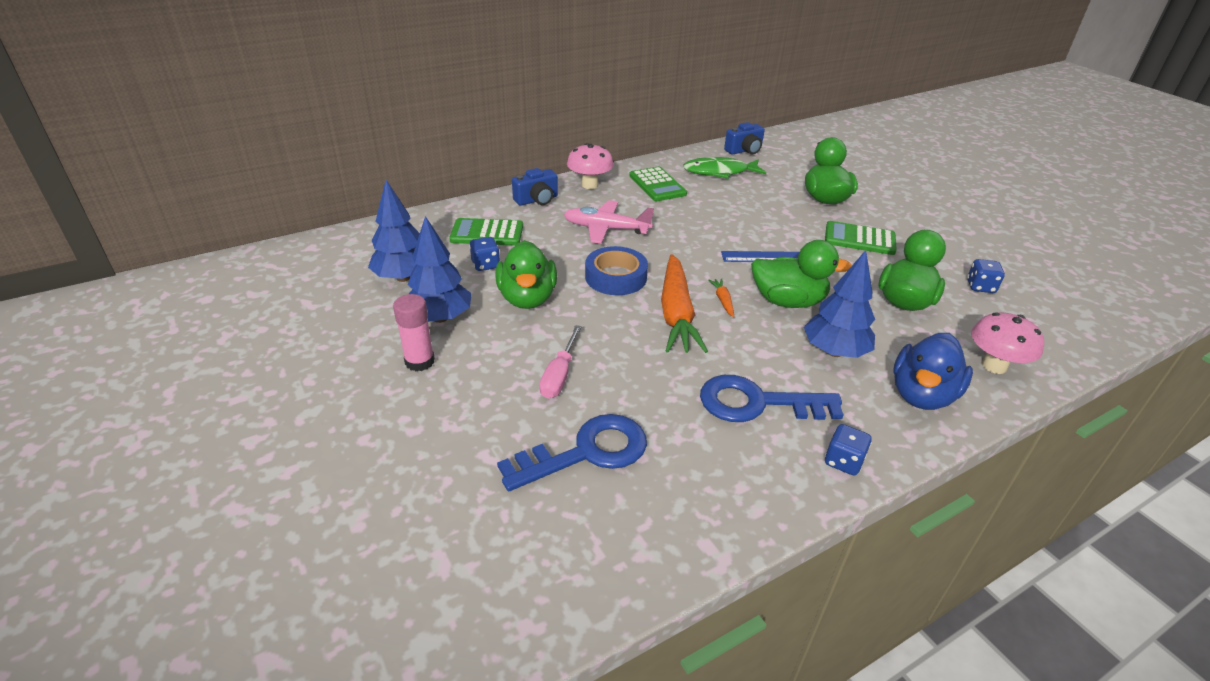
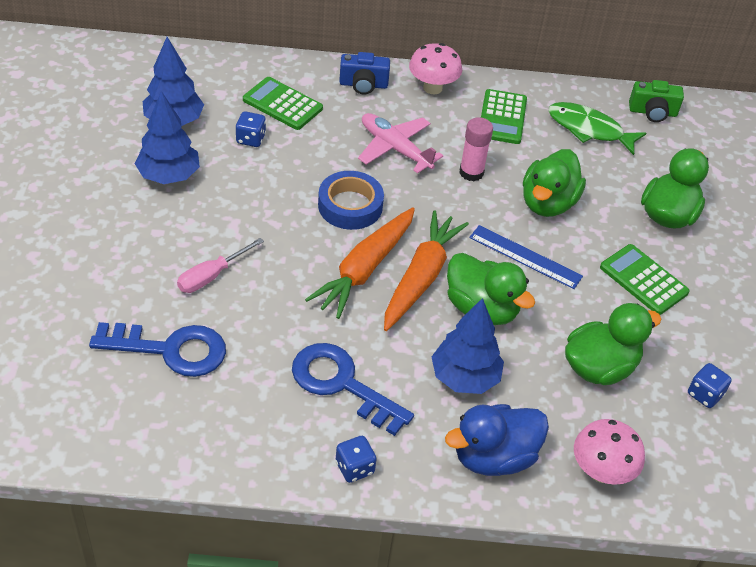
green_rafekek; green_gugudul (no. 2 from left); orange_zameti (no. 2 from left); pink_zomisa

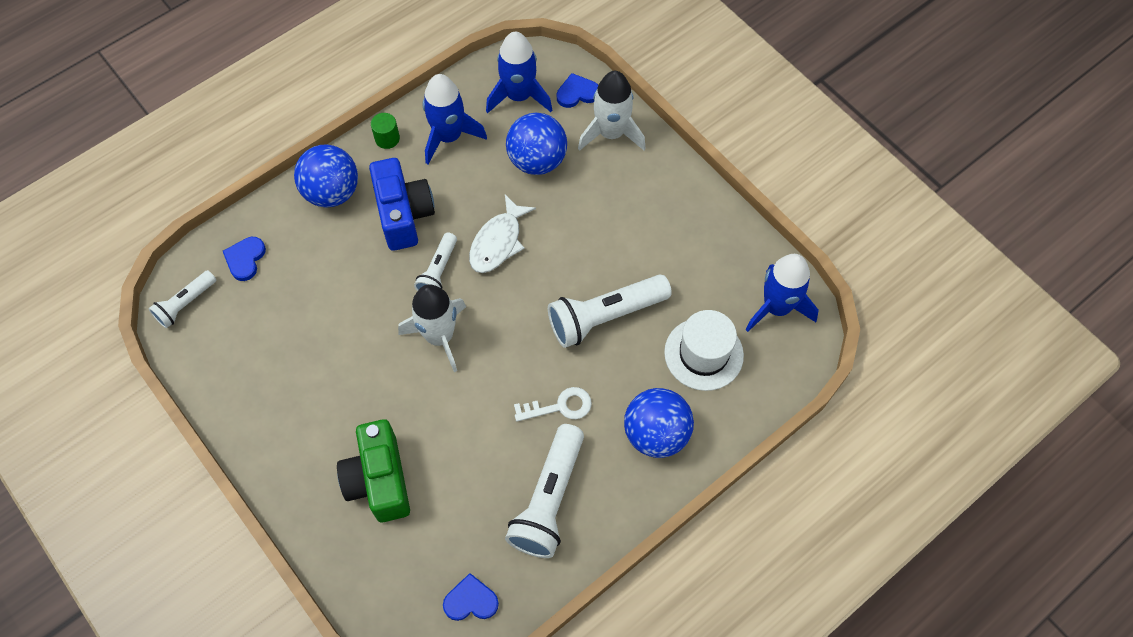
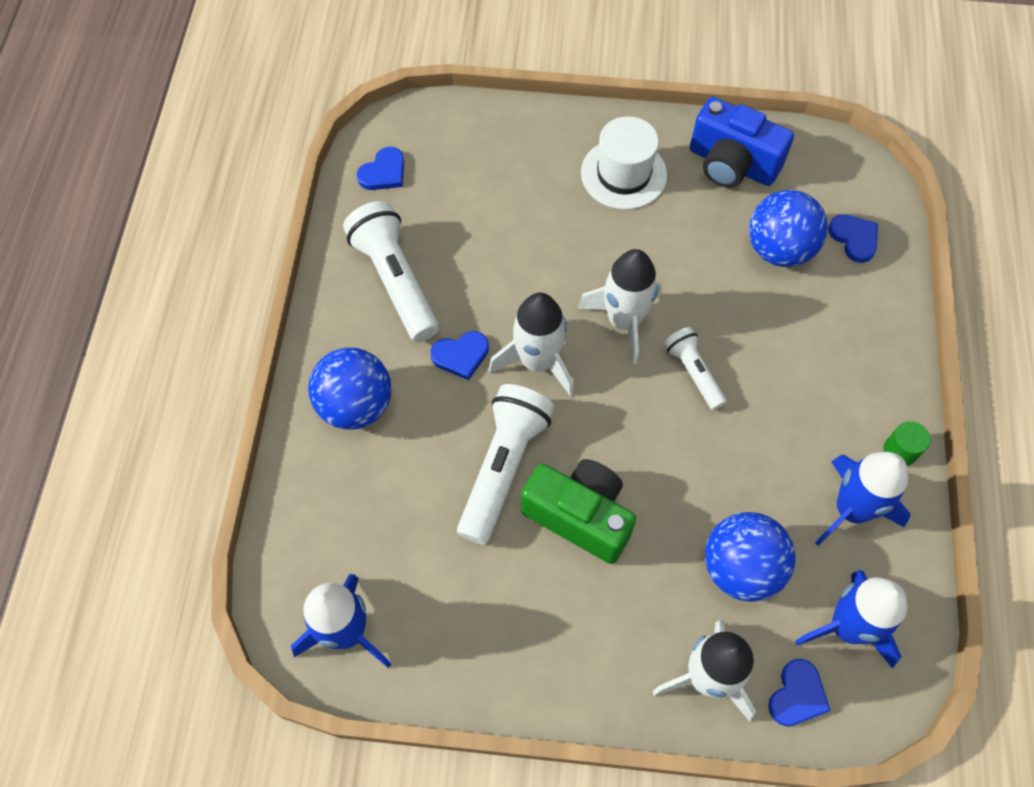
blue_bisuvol (no. 3 from left); blue_rafekek; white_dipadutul; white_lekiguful (no. 1 from left in the first image); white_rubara; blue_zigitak (no. 2 from left); green_rafekek; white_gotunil (no. 1 from left)

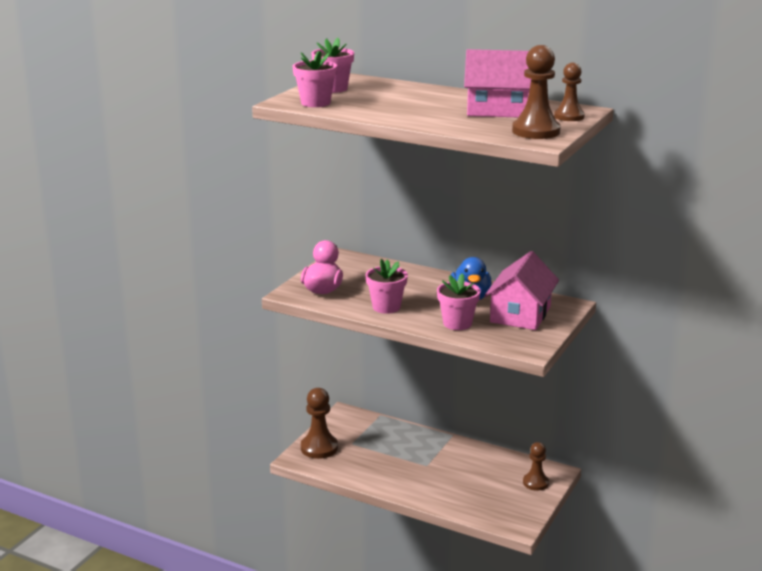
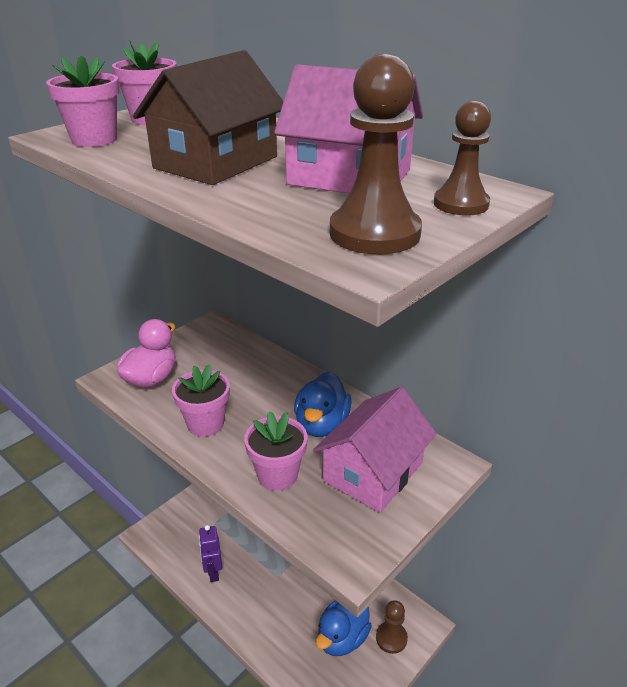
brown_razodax (no. 1 from left in the first image); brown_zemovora; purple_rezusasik; blue_gugudul (no. 2 from left)

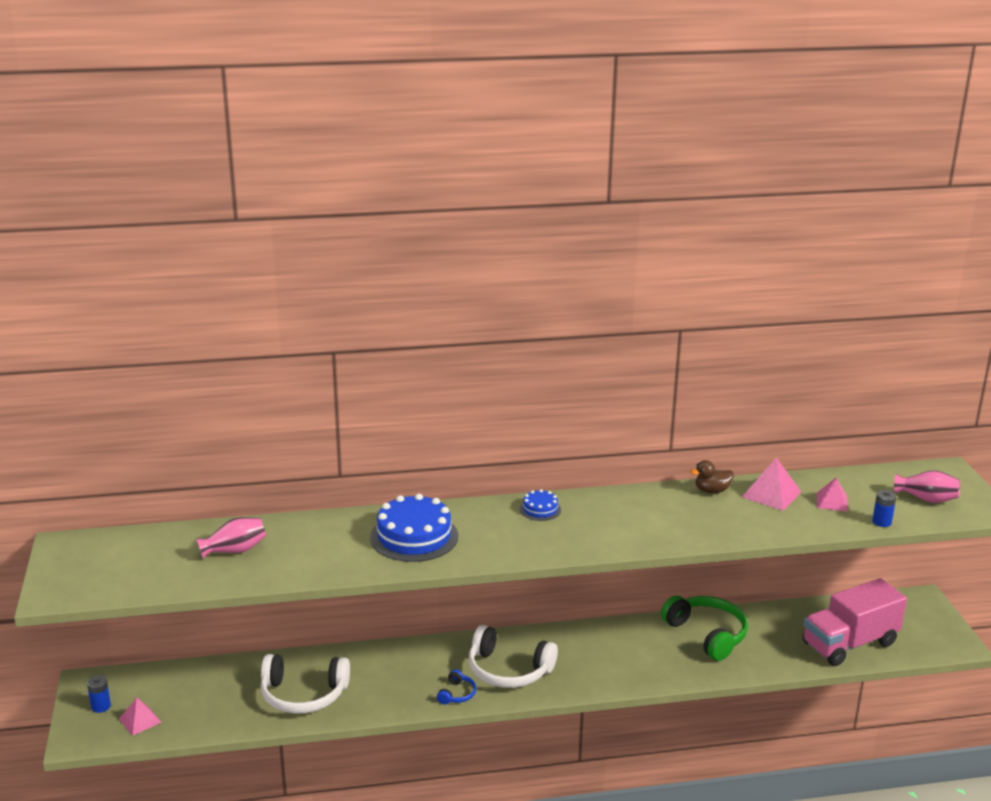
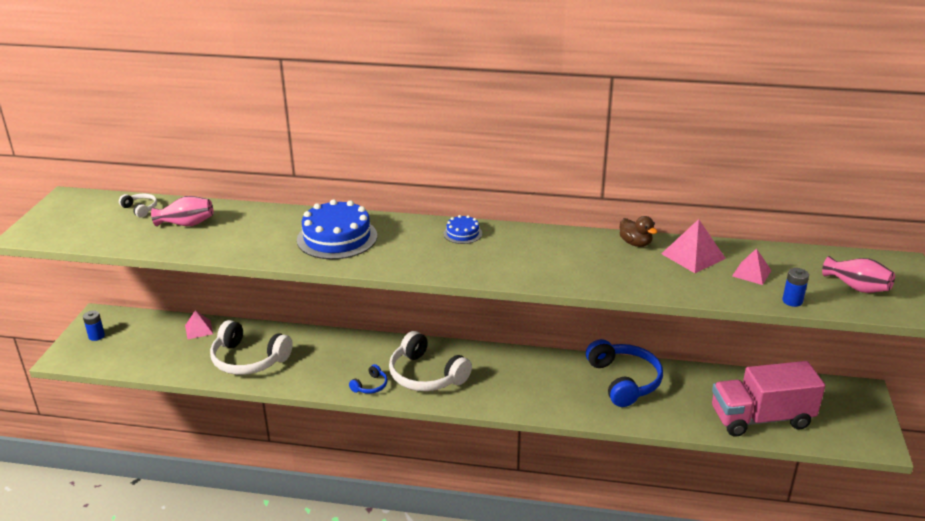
brown_gugudul; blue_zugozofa (no. 2 from left); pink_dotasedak (no. 1 from left); white_zugozofa (no. 1 from left)

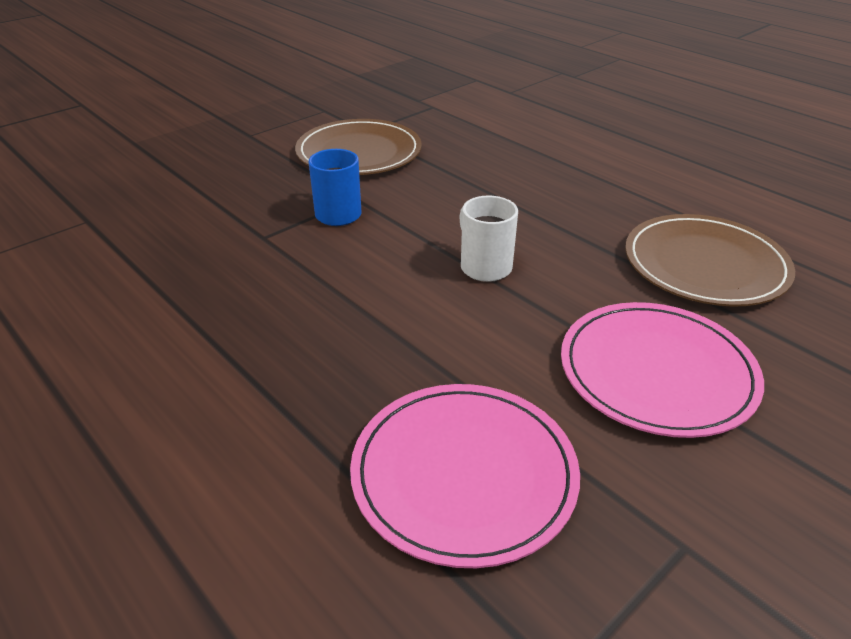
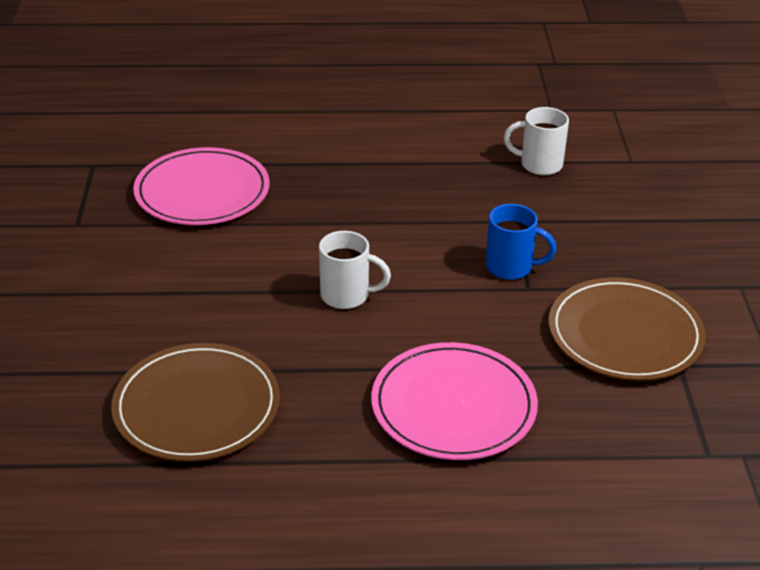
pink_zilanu (no. 2 from left); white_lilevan (no. 2 from left)

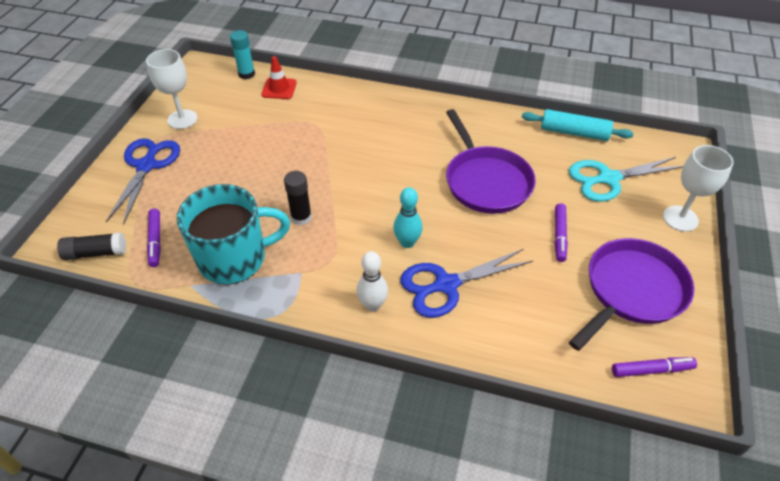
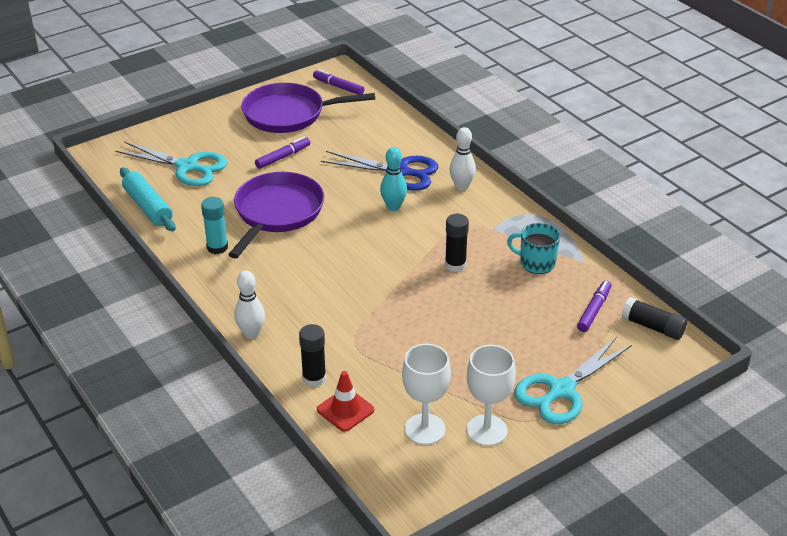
turquoise_zomisa; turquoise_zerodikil (no. 2 from left); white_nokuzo (no. 1 from left); turquoise_lilevan; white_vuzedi (no. 1 from left); black_zomisa (no. 1 from left)

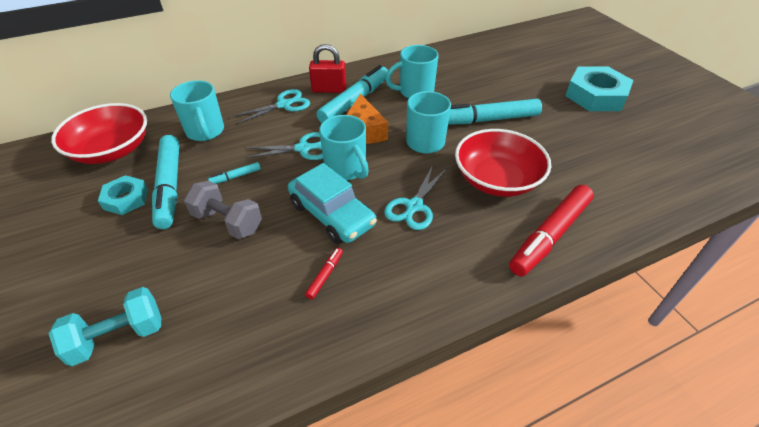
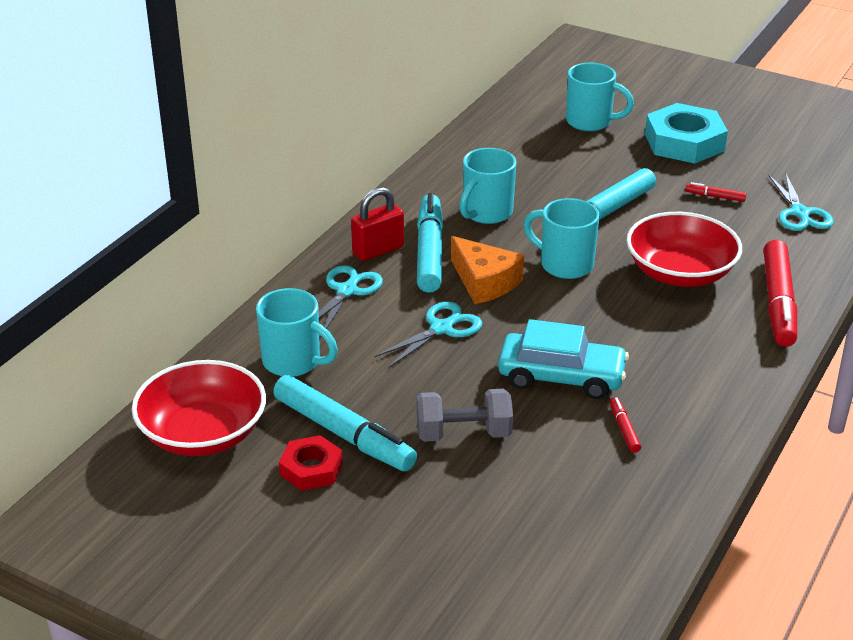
turquoise_lilevan (no. 4 from left); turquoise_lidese (no. 2 from left in the first image); turquoise_zerodikil (no. 3 from left); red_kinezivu; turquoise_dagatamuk; red_lidese (no. 2 from left)

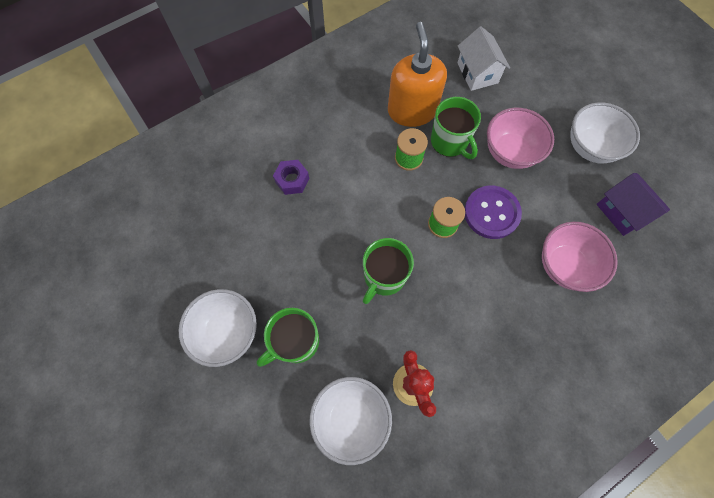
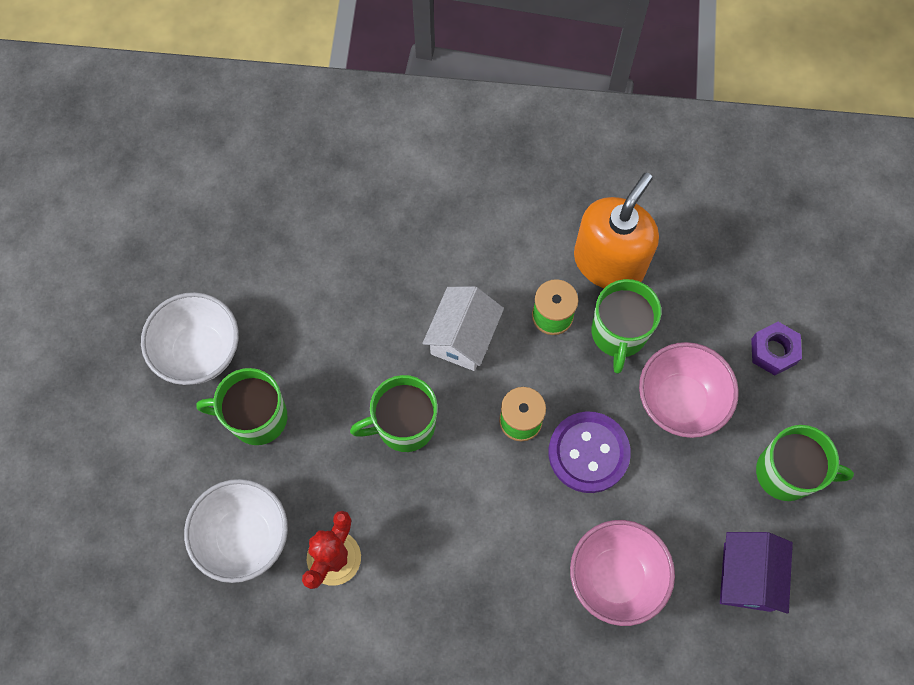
white_zemovora; green_lilevan (no. 4 from left); purple_kinezivu

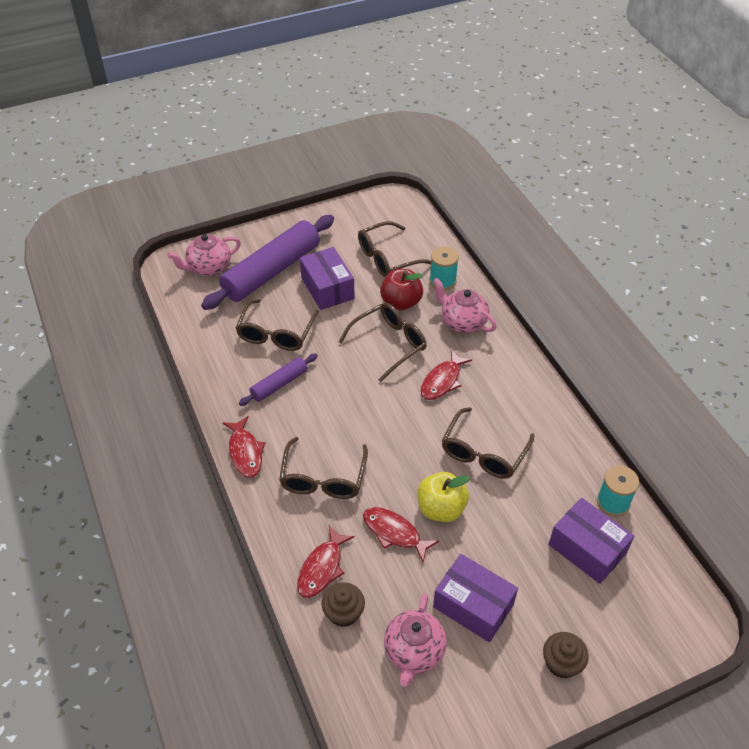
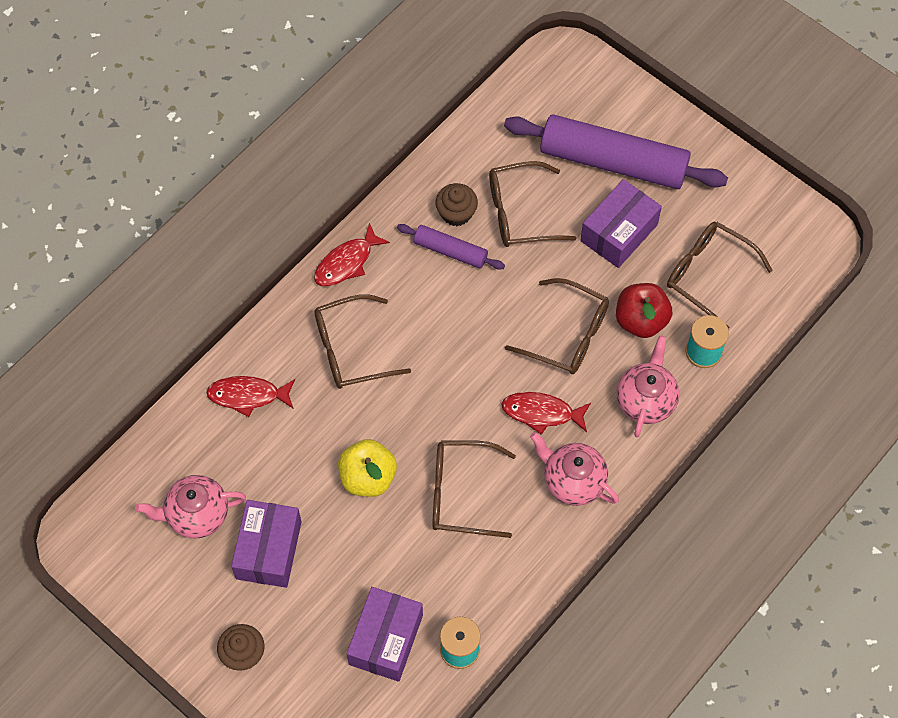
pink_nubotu (no. 2 from left); red_dipadutul (no. 3 from left in the first image); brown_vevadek (no. 2 from left)

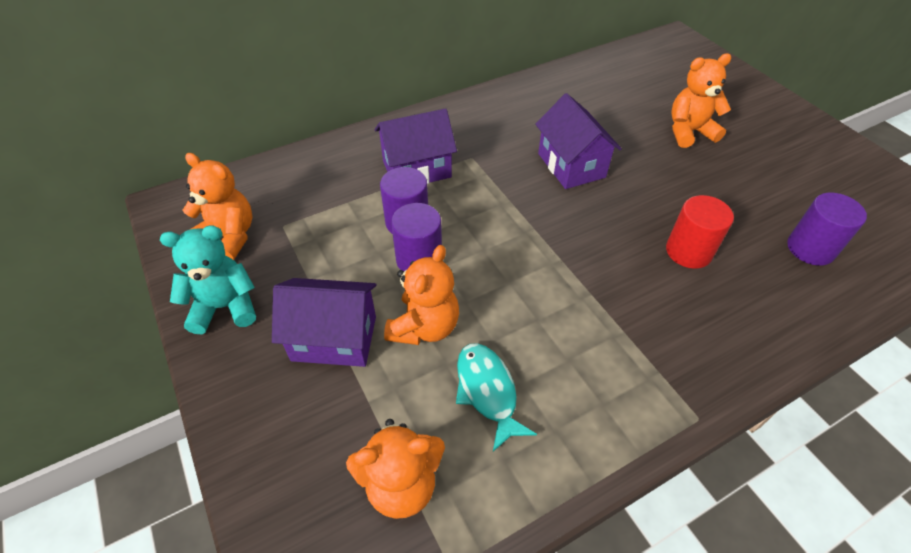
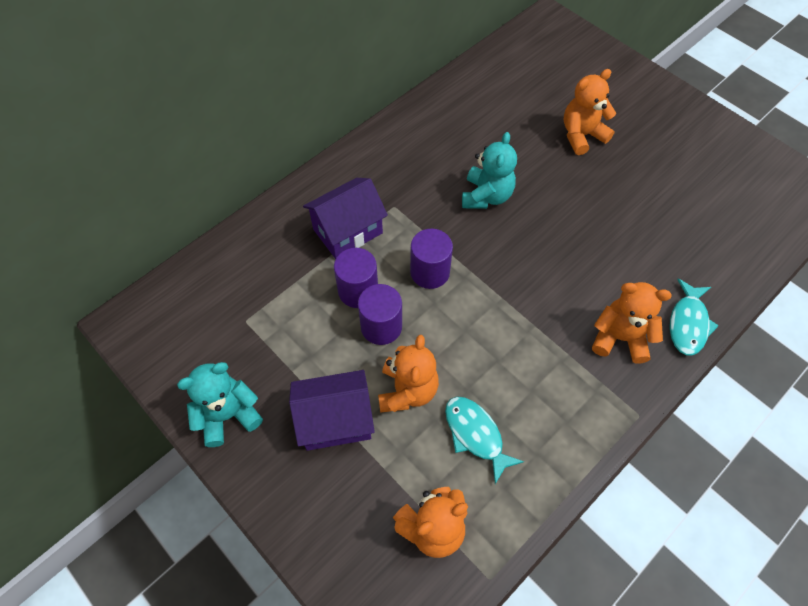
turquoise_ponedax (no. 2 from left); orange_ponedax (no. 4 from left); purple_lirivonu (no. 3 from left); red_lirivonu; turquoise_dipadutul (no. 2 from left)

